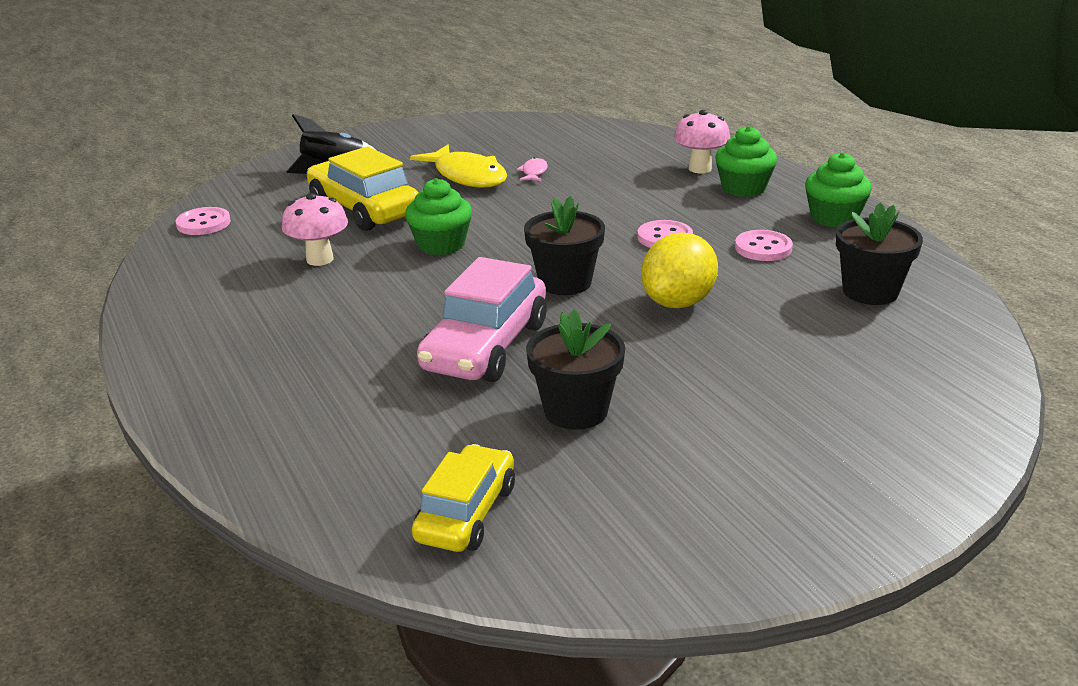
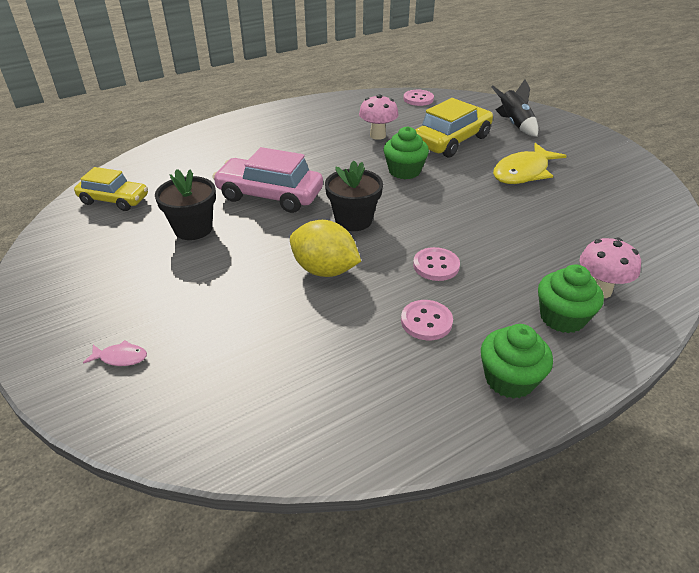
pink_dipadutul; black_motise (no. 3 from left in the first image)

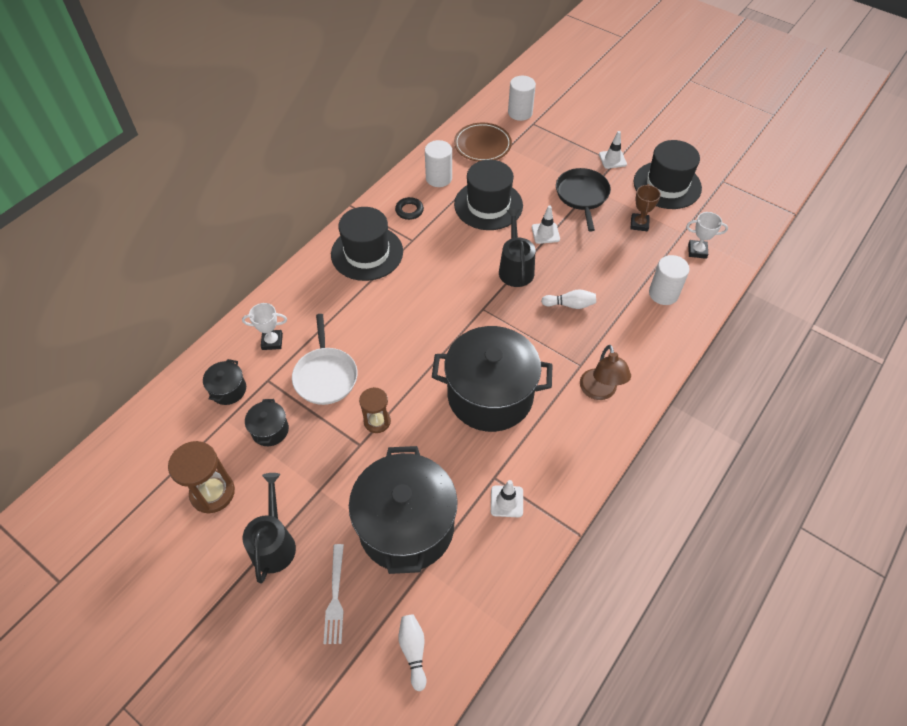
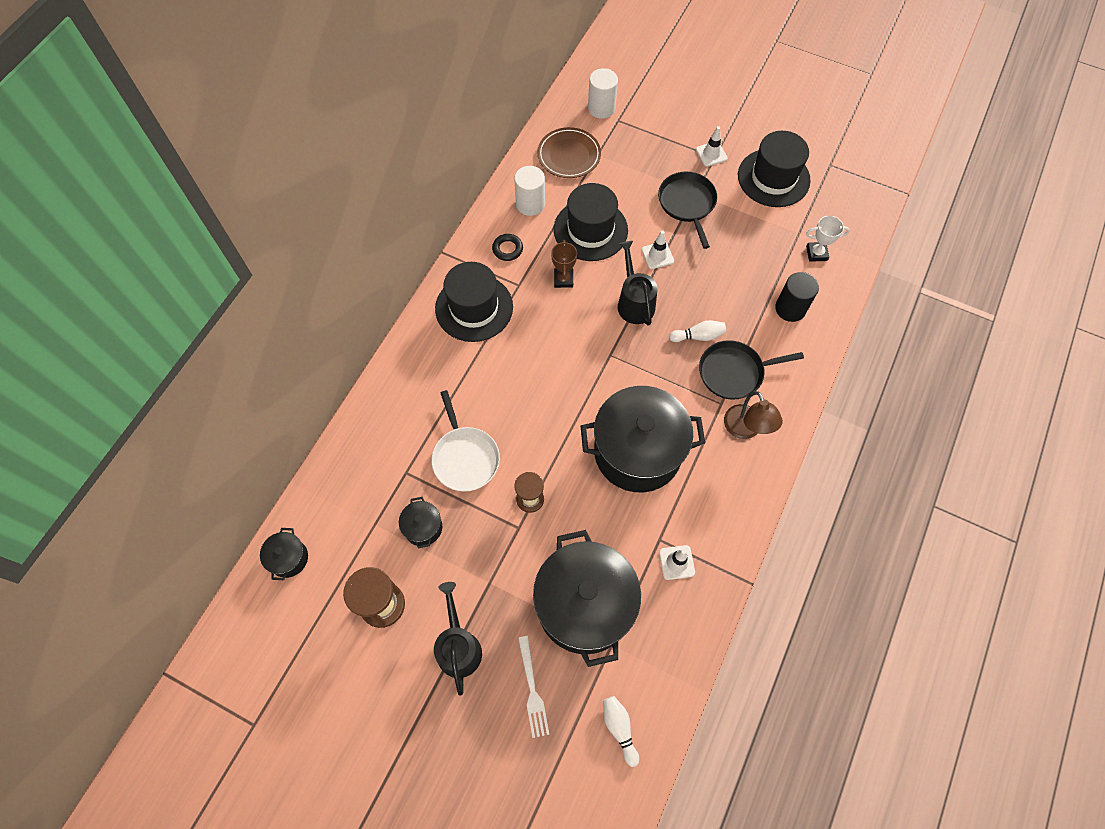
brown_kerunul; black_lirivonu; white_kerunul (no. 1 from left in the first image); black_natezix (no. 1 from left); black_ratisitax (no. 2 from left)

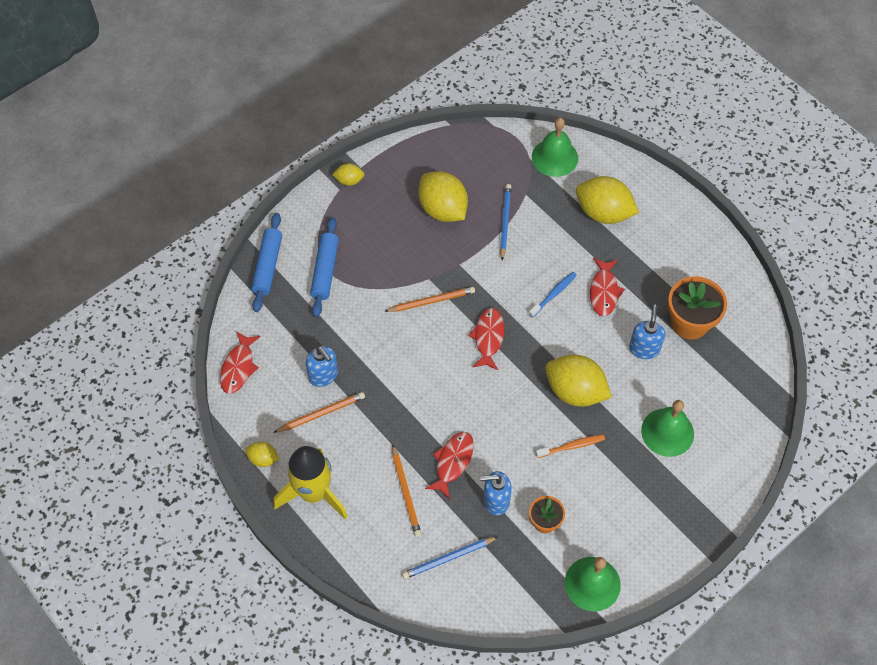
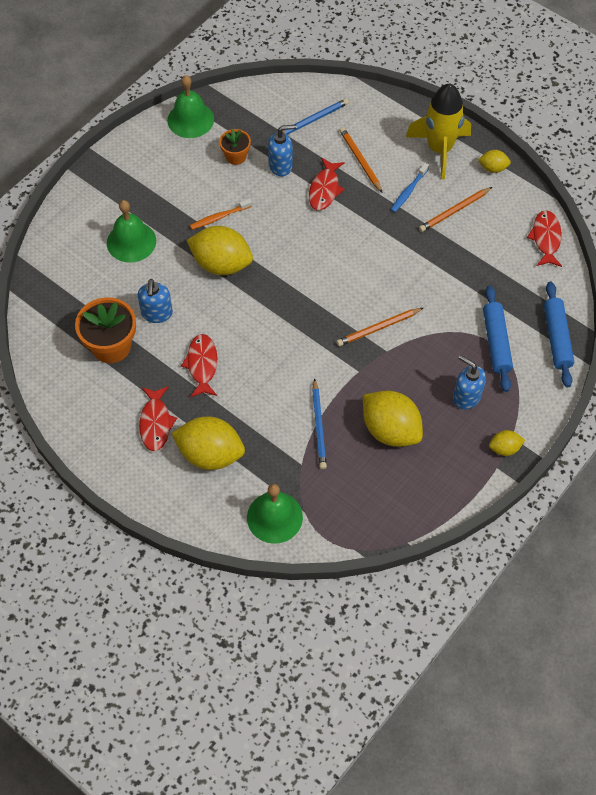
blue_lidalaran; red_dipadutul (no. 1 from left); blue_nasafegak (no. 3 from left)

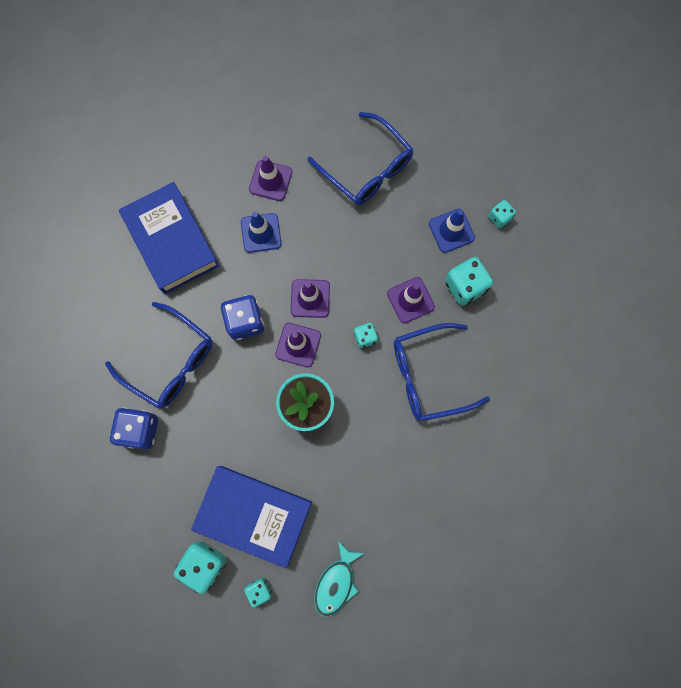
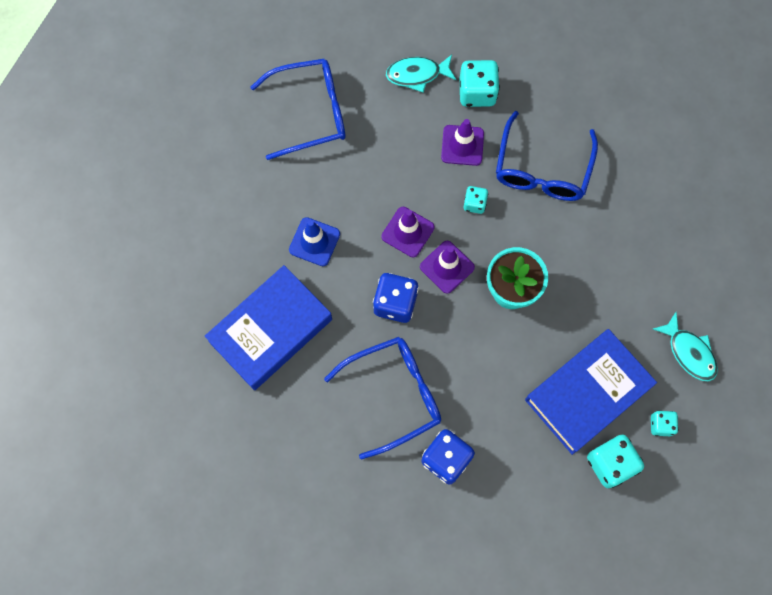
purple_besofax (no. 1 from left in the first image); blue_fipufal (no. 1 from left); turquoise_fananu (no. 5 from left in the first image); turquoise_dipadutul (no. 1 from left)

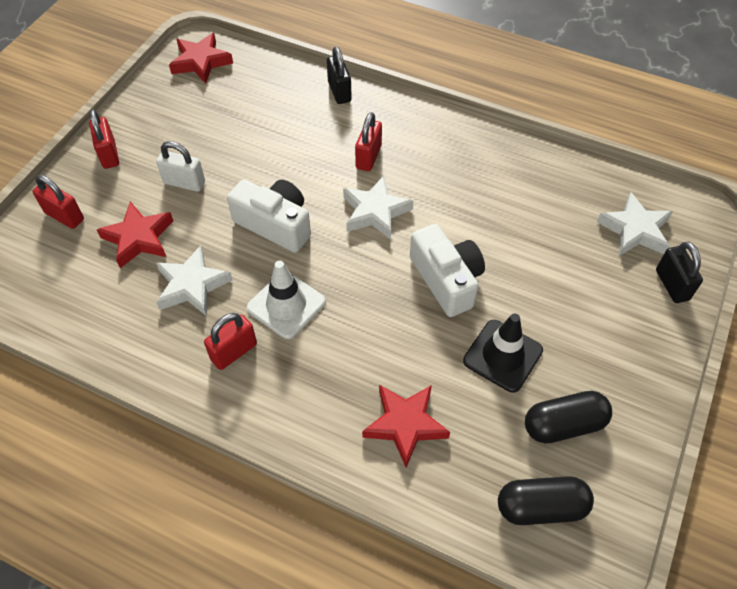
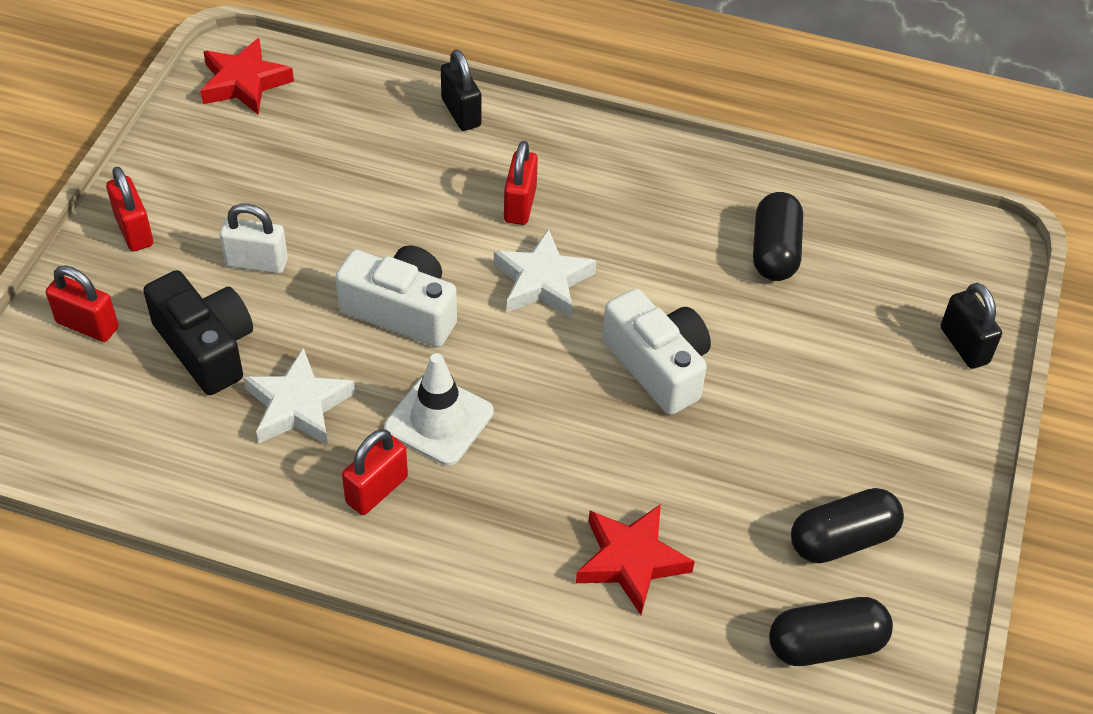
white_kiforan (no. 3 from left in the first image); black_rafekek; black_besofax; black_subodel (no. 1 from left)

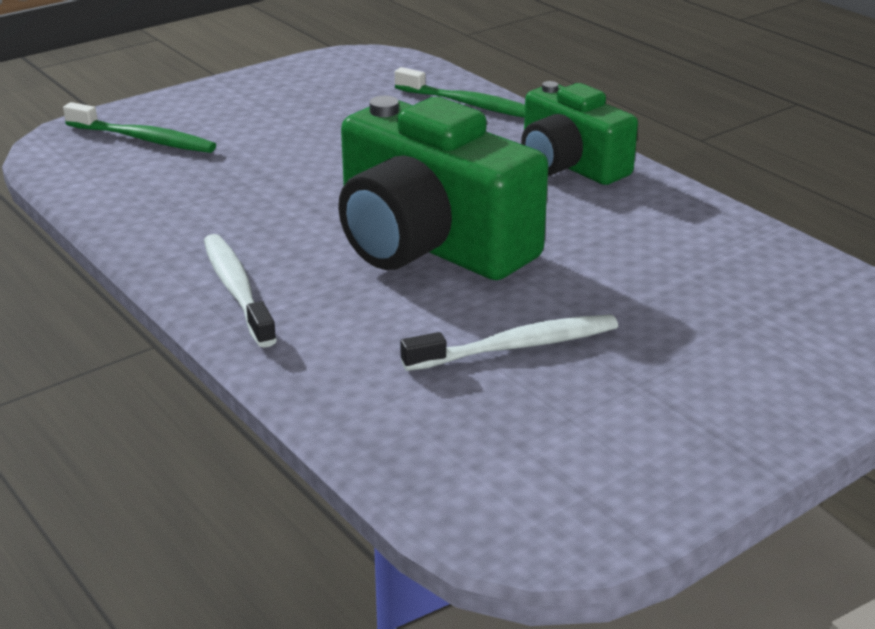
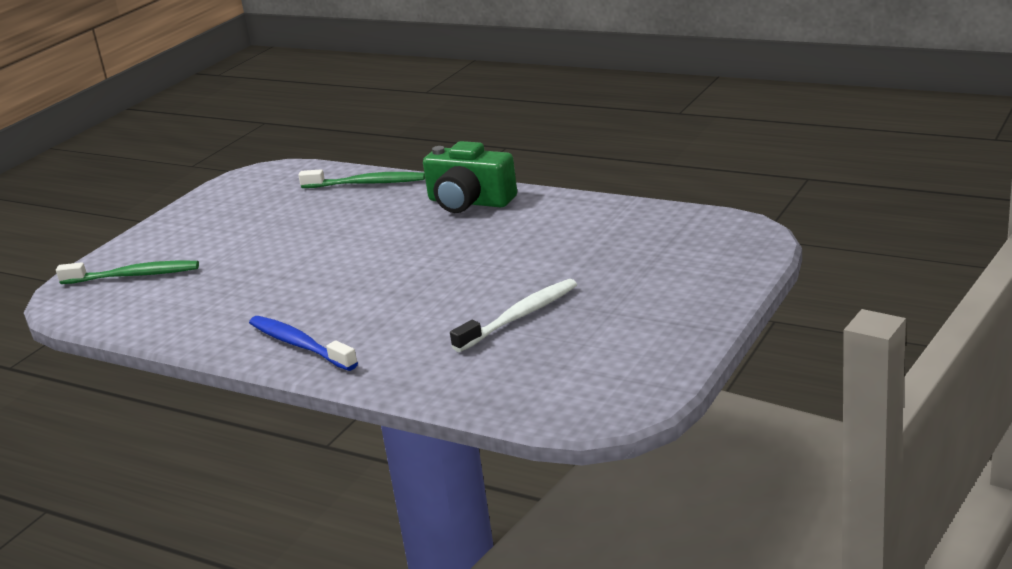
green_rafekek (no. 1 from left in the first image); blue_lidalaran

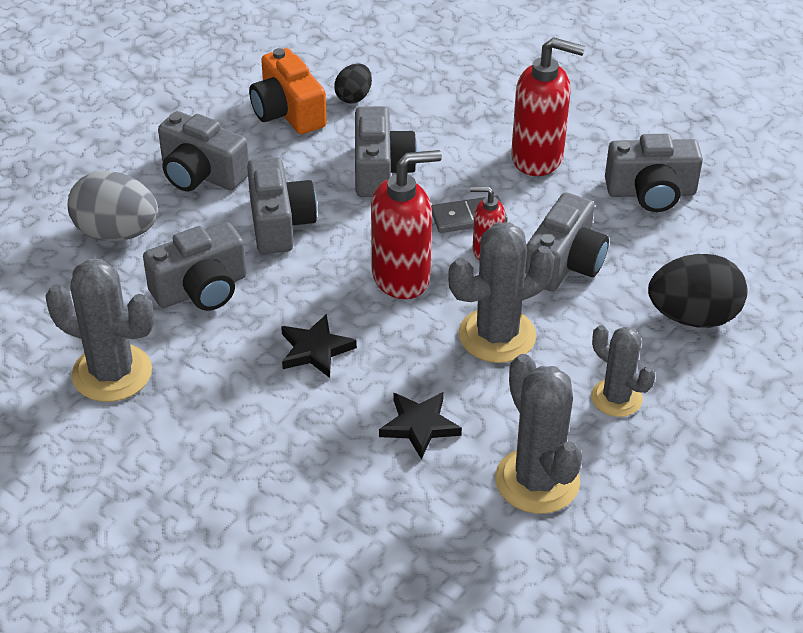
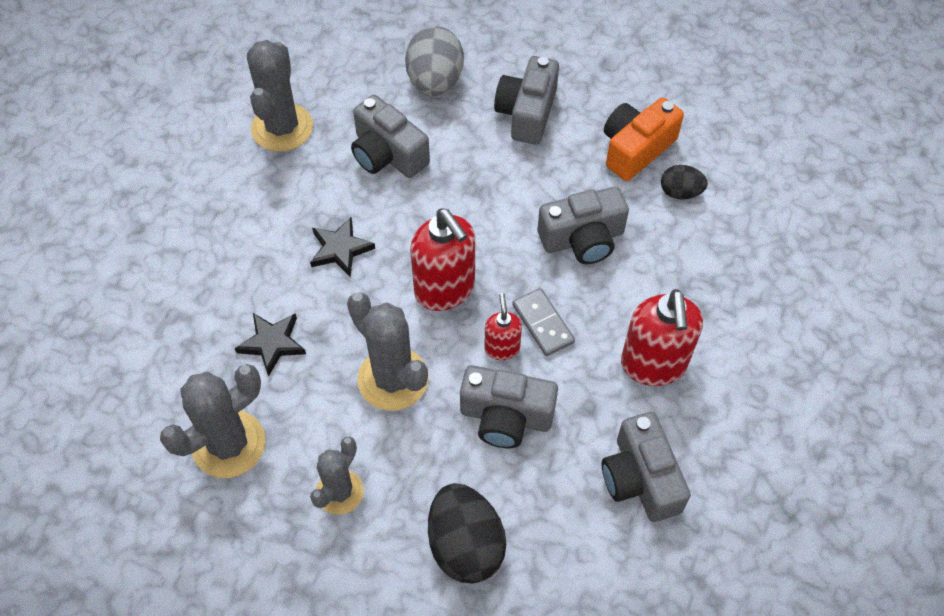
grey_rafekek (no. 3 from left in the first image)

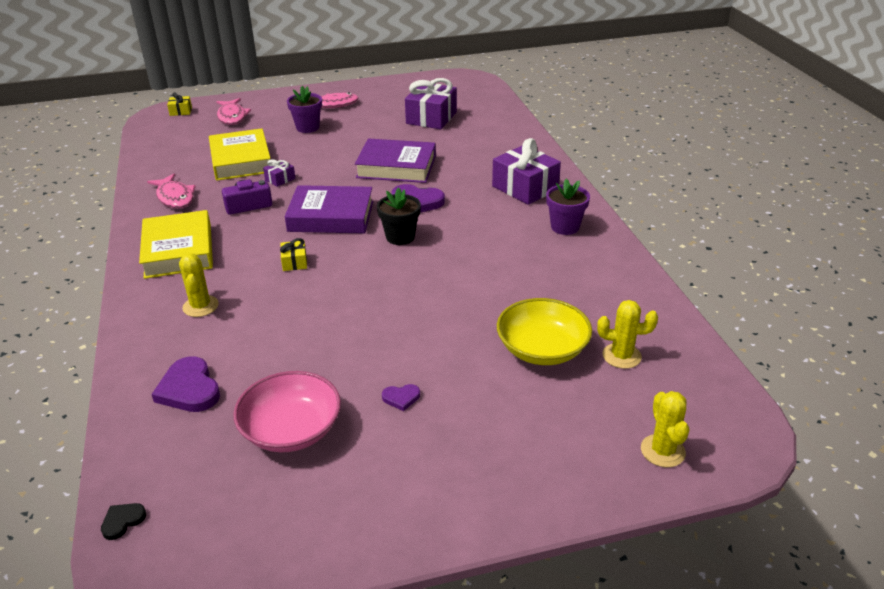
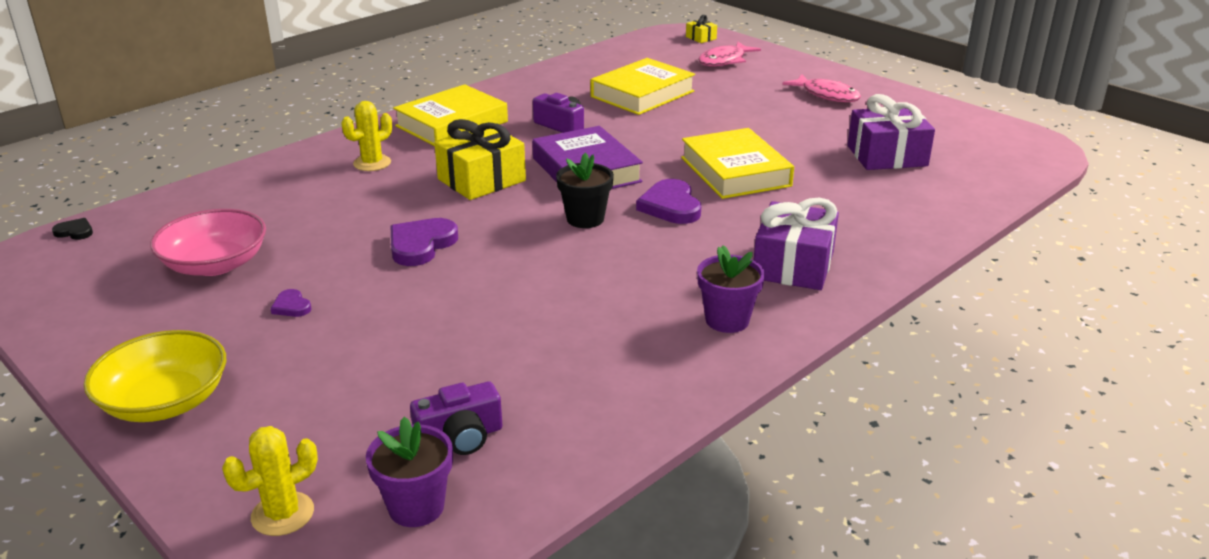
purple_motise (no. 1 from left); yellow_fipufal (no. 3 from left); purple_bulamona (no. 1 from left in the first image); pink_dipadutul (no. 1 from left in the first image); yellow_bulamona (no. 1 from left); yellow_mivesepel; purple_rafekek (no. 1 from left); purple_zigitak (no. 2 from left)

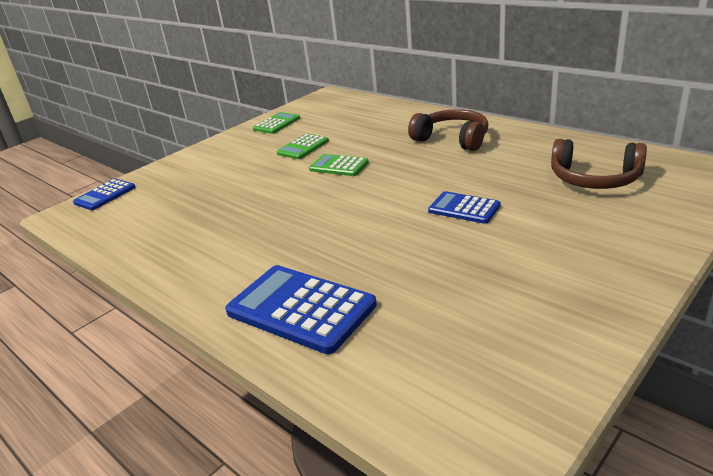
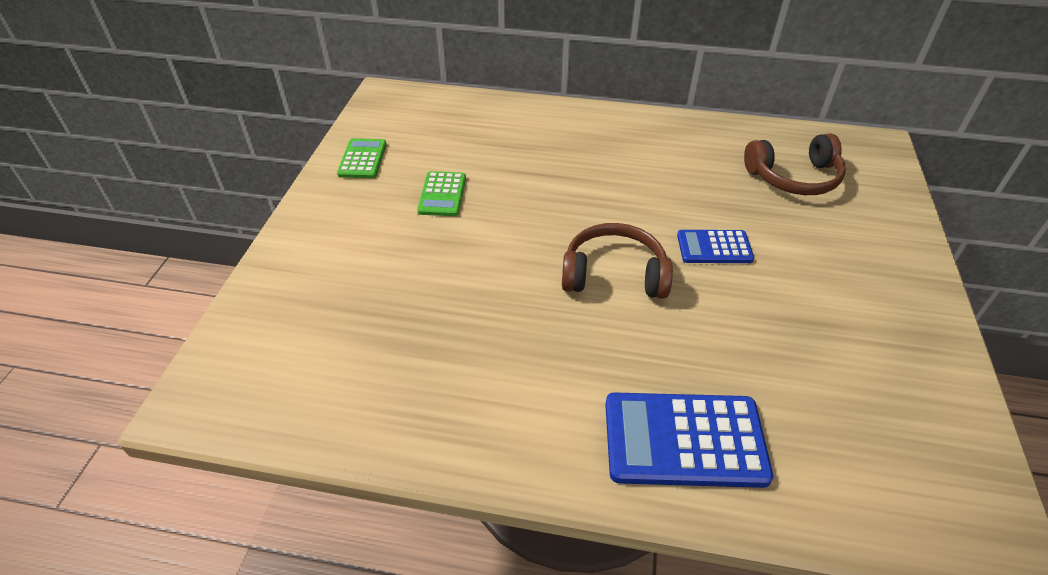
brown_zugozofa (no. 1 from left); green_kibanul (no. 3 from left in the first image); blue_kibanul (no. 1 from left in the first image)

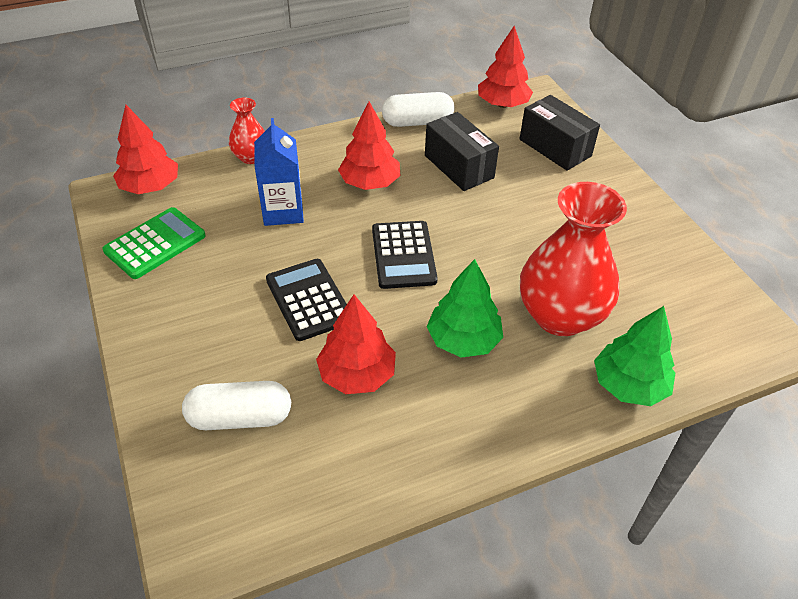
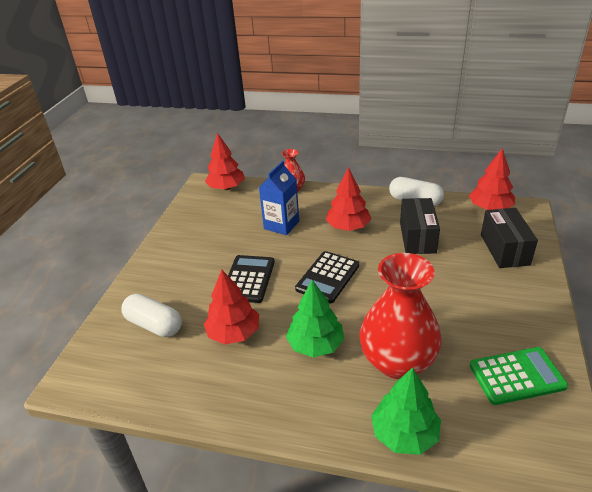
green_kibanul

